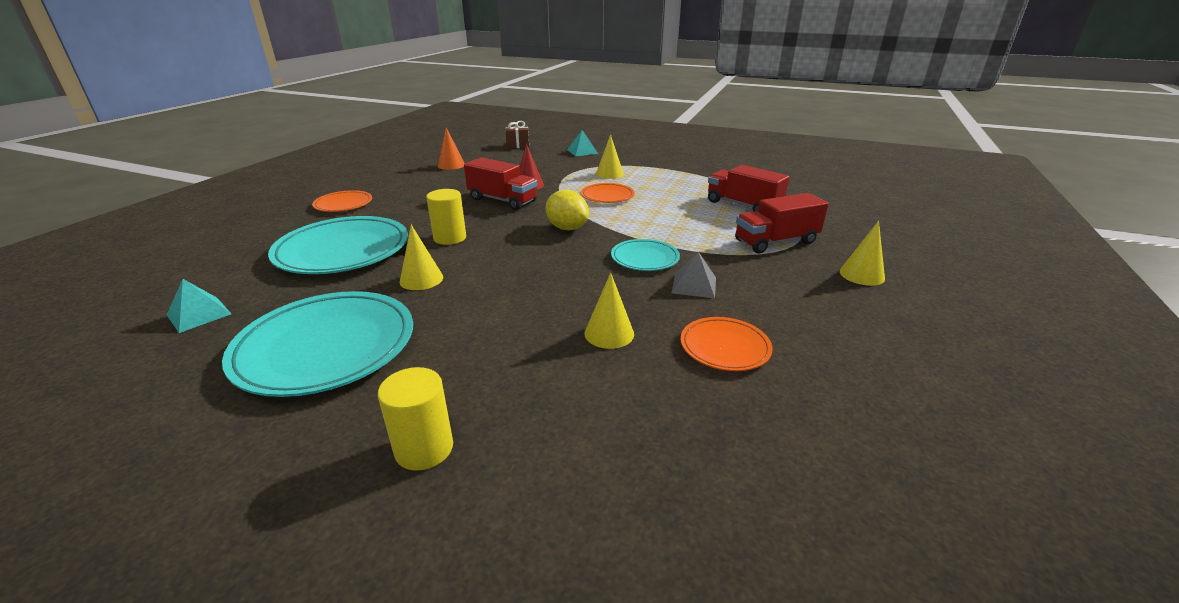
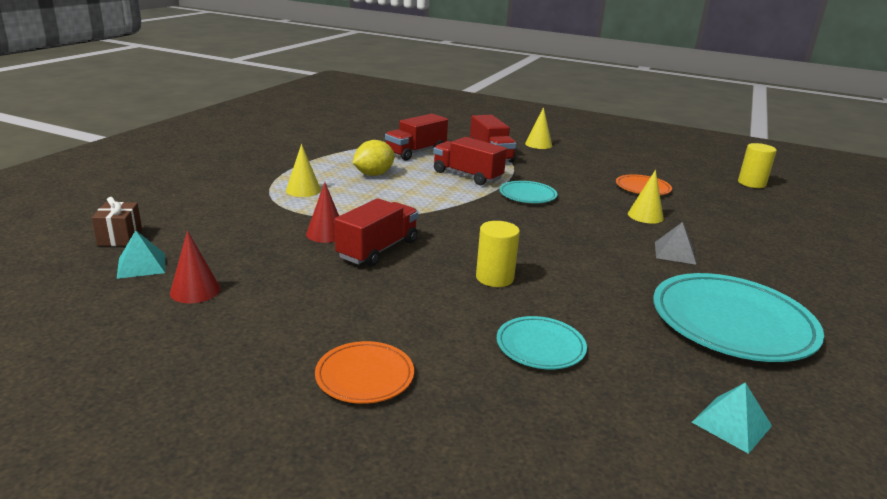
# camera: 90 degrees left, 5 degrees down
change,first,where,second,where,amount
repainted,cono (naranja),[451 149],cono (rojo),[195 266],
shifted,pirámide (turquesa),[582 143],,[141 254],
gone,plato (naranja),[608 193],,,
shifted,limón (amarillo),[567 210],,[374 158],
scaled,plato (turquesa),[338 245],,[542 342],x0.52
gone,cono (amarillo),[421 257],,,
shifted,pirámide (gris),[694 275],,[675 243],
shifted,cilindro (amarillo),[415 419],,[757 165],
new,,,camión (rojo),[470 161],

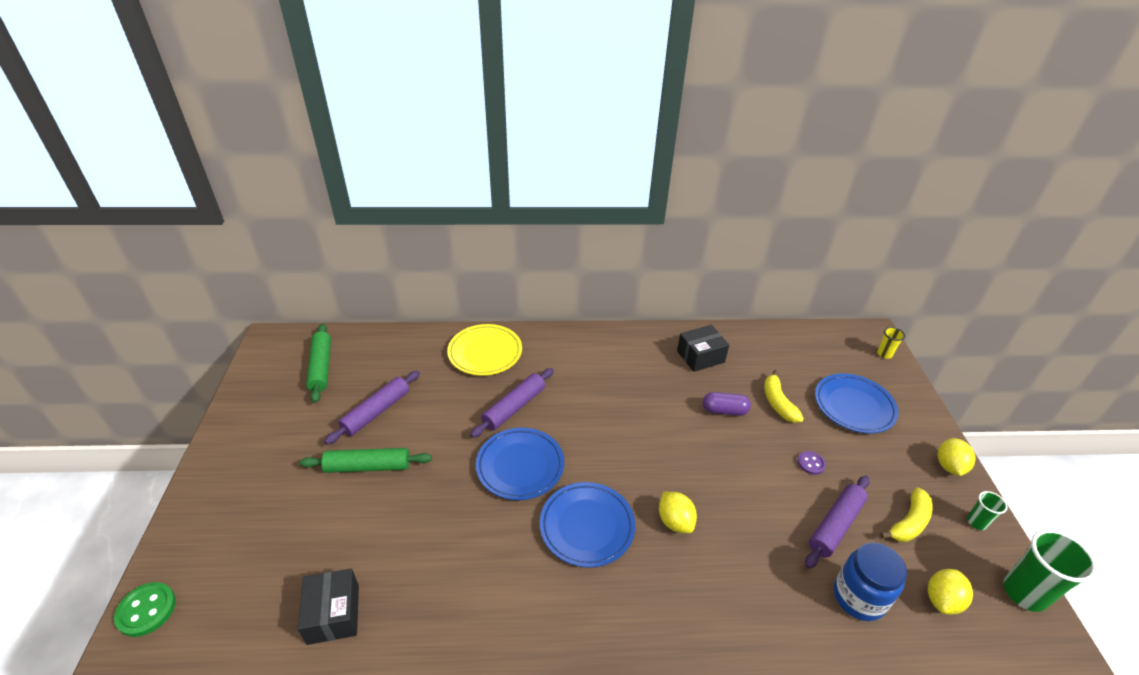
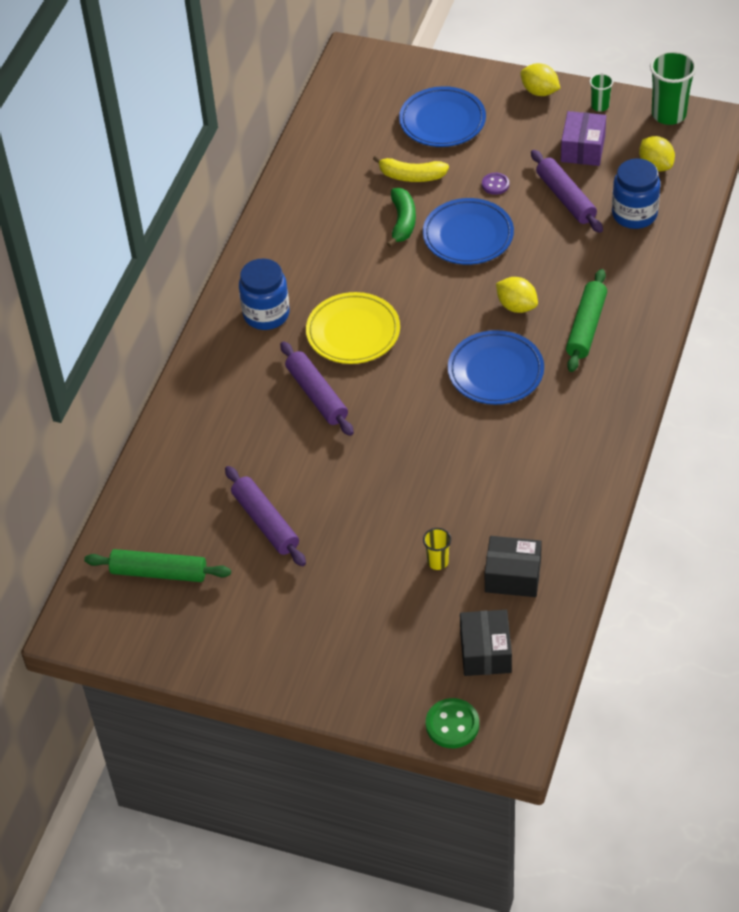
# camera: 65 degrees left, 10 degrees up
change,first,where,second,where,amount
shifted,plato (amarillo),[484 350],,[353 328],
shifted,caja (negro),[703 348],,[486 643],
shifted,vaso (amarillo),[891 343],,[437 549],
swapped,cápsula (morado),[727 404],plátano (verde),[401 217],
shifted,plato (azul),[520 464],,[468 231],
shifted,rodillo (verde),[365 460],,[586 320],
swapped,plátano (amarillo),[906 514],caja (morado),[583 138],
rotated,limón (amarillo),[678 512],,[517 295],45 degrees clockwise
new,,,tarro (azul),[264 294],

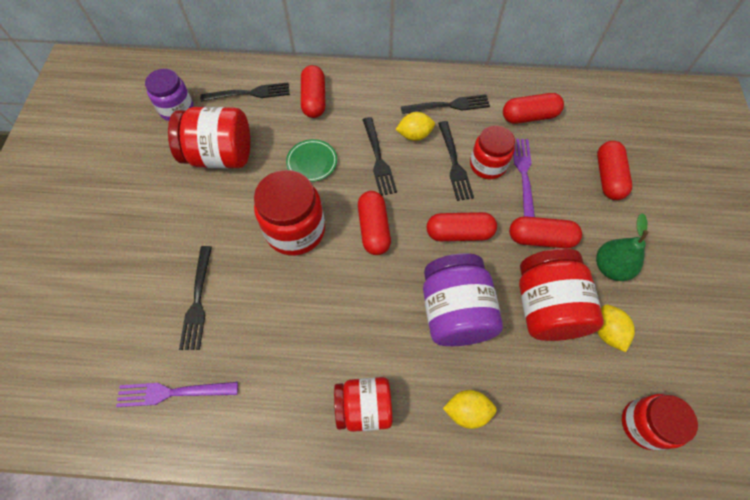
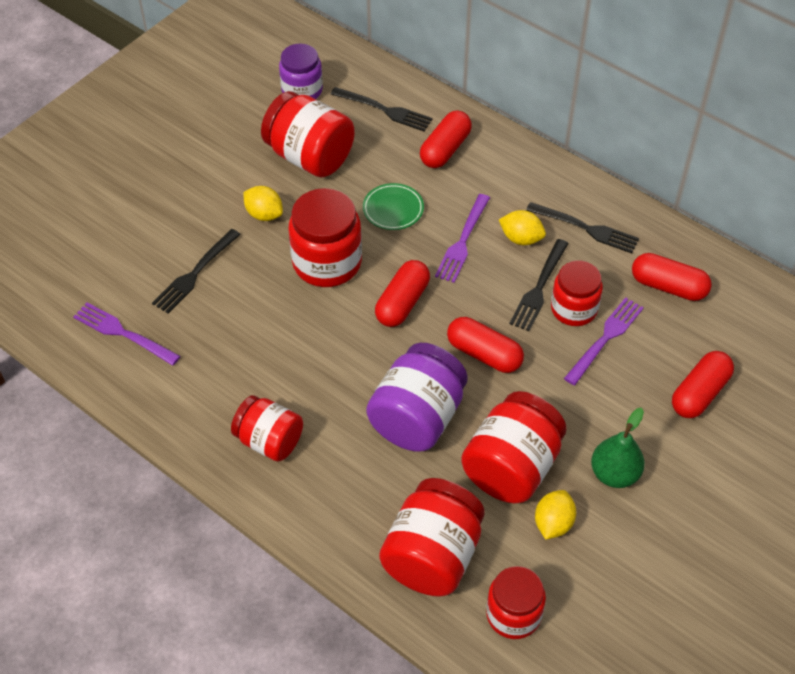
# camera: 35 degrees right, 10 degrees down
change,first,where,second,where,amount
repainted,tenedor (negro),[380 156],tenedor (morado),[462 238],
gone,cápsula (rojo),[545 232],,,
shifted,limón (amarillo),[470 409],,[263 203],
new,,,tarro (rojo),[432 537],

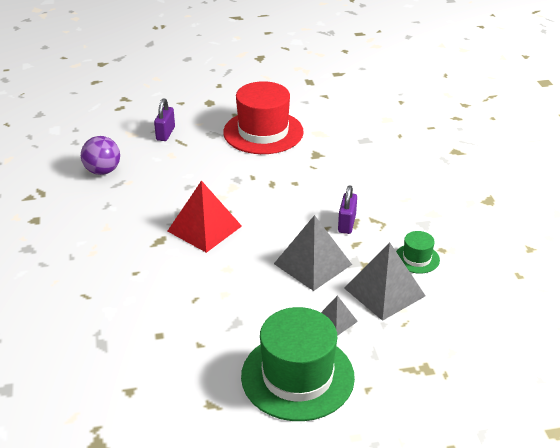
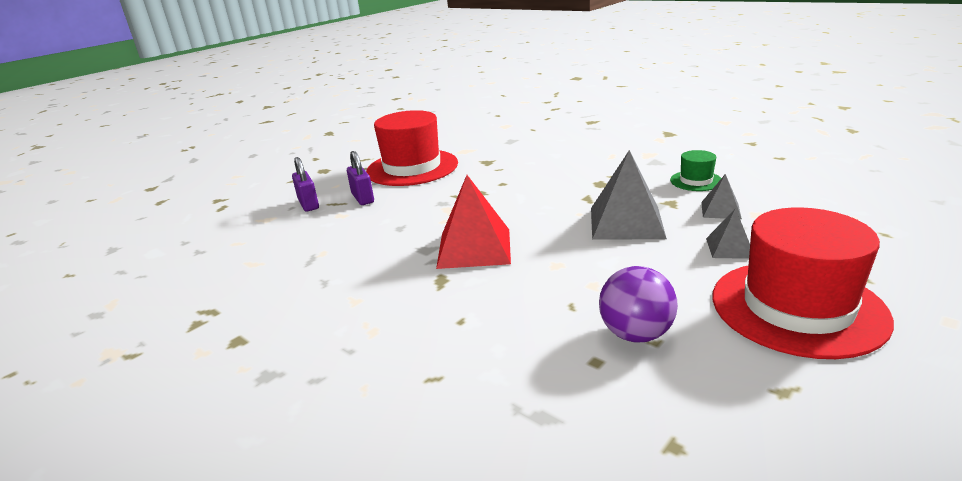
# camera: 35 degrees left, 10 degrees down
change,first,where,second,where,amount
shifted,pelota (morado),[100 155],,[638 304],
shifted,candado (morado),[347 209],,[360 178],
scaled,pirámide (gris),[384 281],,[721 196],x0.52
repainted,sombrero (verde),[298 364],sombrero (rojo),[803 283],

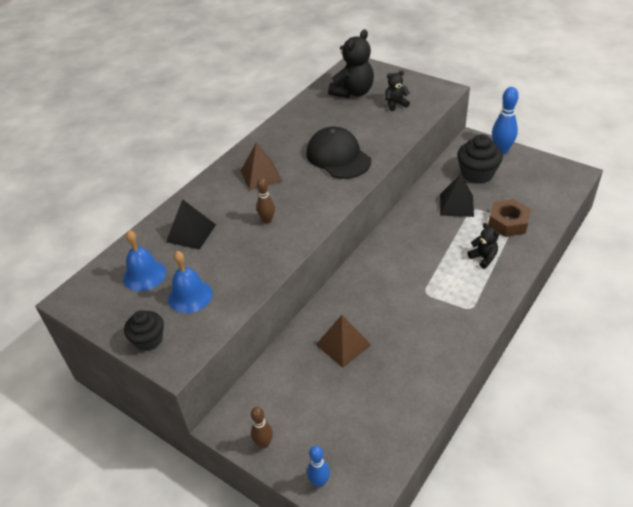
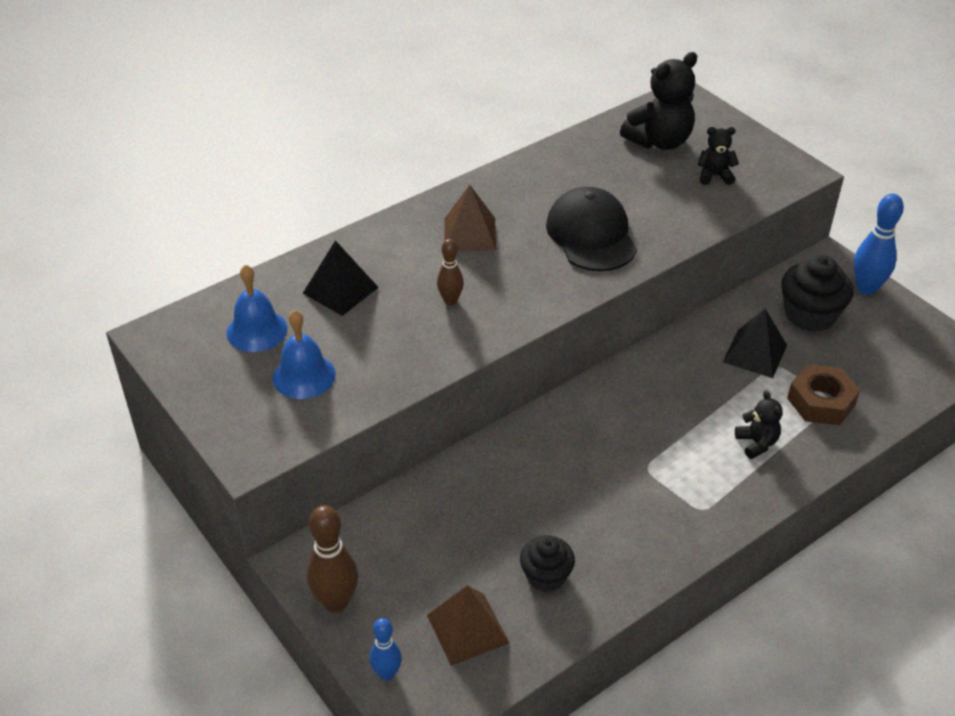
# camera: 15 degrees right, 0 degrees up
change,first,where,second,where,amount
shifted,magdalena (negro),[144 330],,[547 564],
shifted,pirámide (marrón),[343 341],,[468 625],
scaled,bolo (marrón),[262 427],,[332 558],x1.66

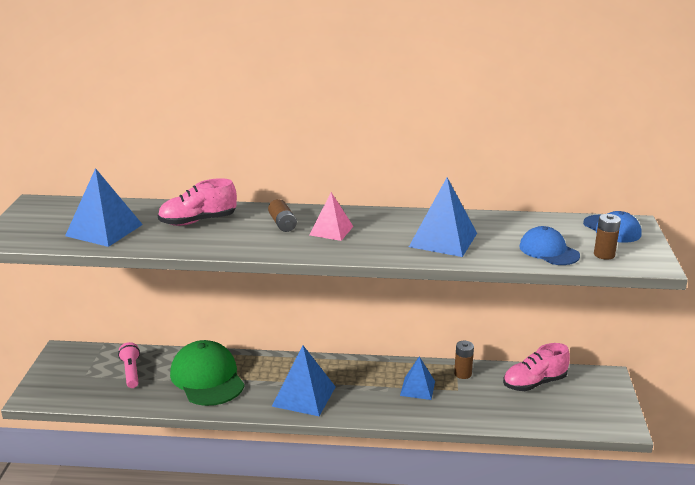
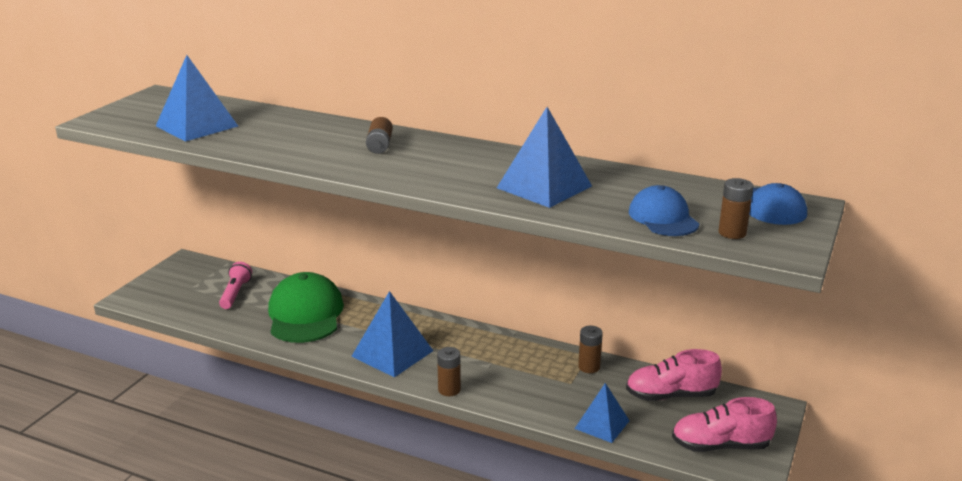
# camera: 20 degrees right, 0 degrees up
change,first,where,second,where,amount
shifted,zapato (rosa),[197 202],,[724 424],
gone,pirámide (rosa),[331 216],,,
shifted,pirámide (azul),[417 378],,[602 413],
new,,,pila (marrón),[449 371],

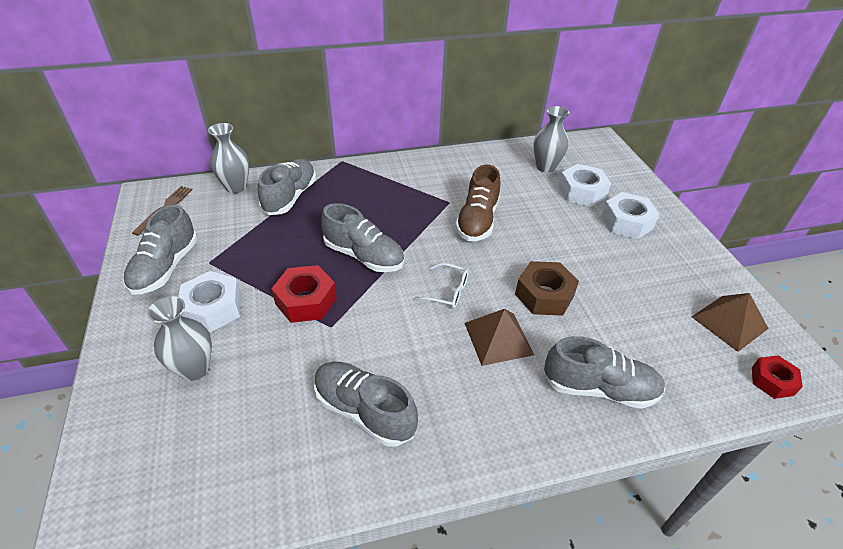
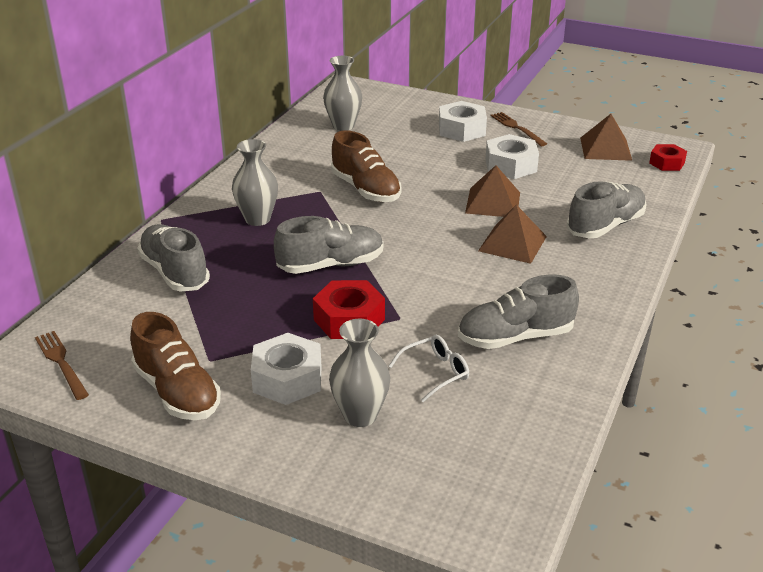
# camera: 50 degrees left, 10 degrees down
change,first,where,second,where,amount
shifted,florero (gris),[228 158],,[255 182],
shifted,tuerca (blanco),[584 185],,[512 156],
repainted,zapato (gris),[160 249],zapato (marrón),[175 366],
swapped,tuerca (marrón),[547 288],pirámide (marrón),[492 191],
shifted,gafas (blanco),[441 286],,[429 368],
new,,,tenedor (marrón),[518 129],

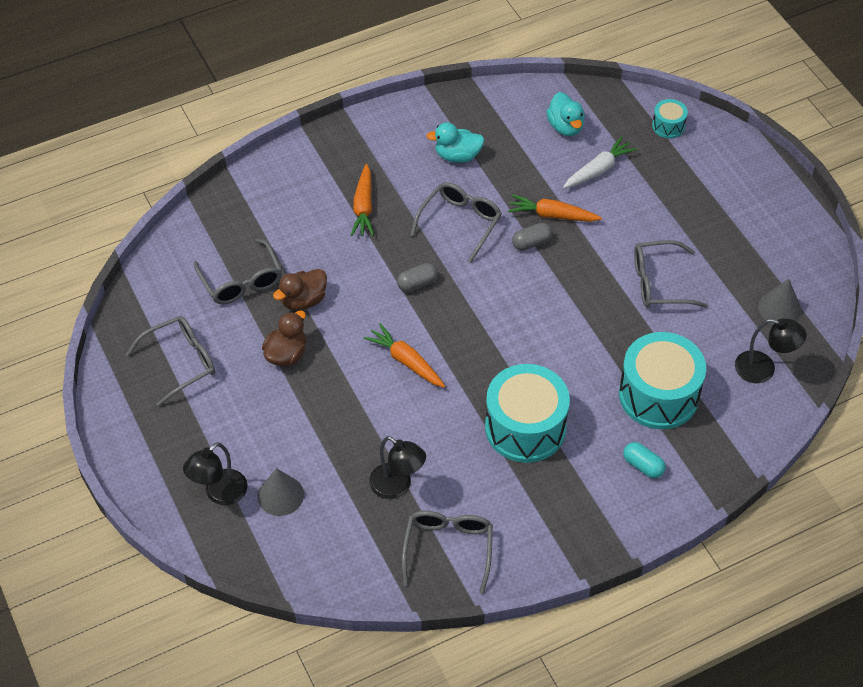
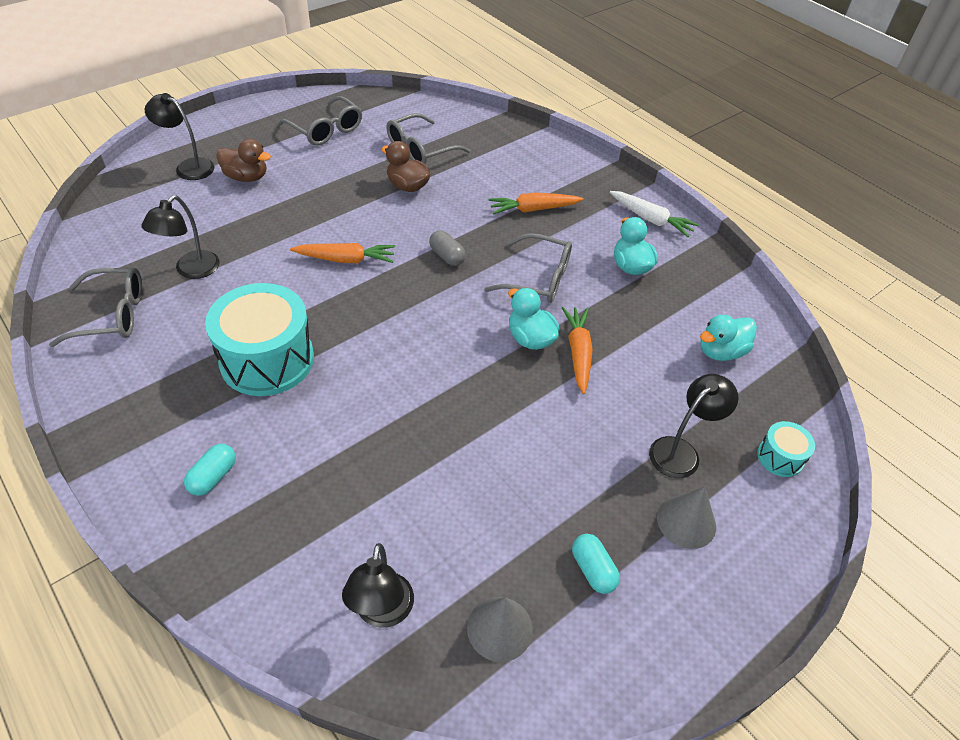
# camera: 75 degrees right, 5 degrees down
change,first,where,second,where,amount
shifted,zanahoria (blanco),[600 162],,[654 214],
swapped,cápsula (gris),[532 236],pato (turquesa),[533 319],
gone,gafas (gris),[671 274],,,
shifted,pato (marrón),[284 339],,[243 160],
rotated,zanahoria (naranja),[404 355],,[342 253],60 degrees clockwise
gone,tambor (turquesa),[662 380],,,
shifted,cono (gris),[281 492],,[686 518],
new,,,lámpara (negro),[693 426],
new,,,cápsula (turquesa),[596 564],

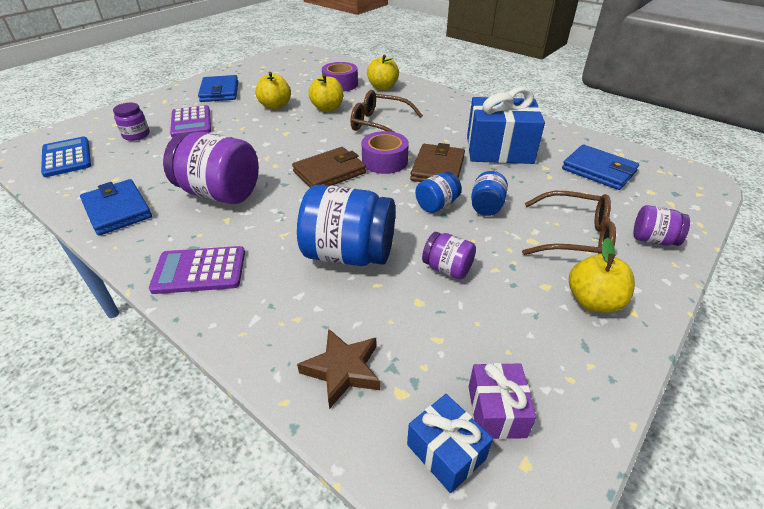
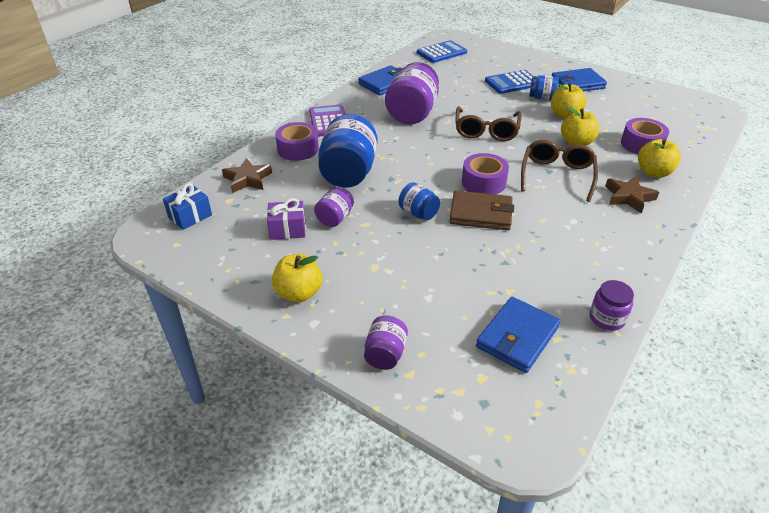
# camera: 85 degrees right, 0 degrees up
change,first,where,second,where,amount
gone,regalo (azul),[506 125],,,
shifted,tarro (morado),[131 122],,[612 305],
repainted,calculadora (morado),[190 121],calculadora (azul),[509 82],
gone,cartera (marrón),[329 167],,,
shifted,tarro (azul),[489 193],,[544 87],
shifted,gafas (marrón),[569 223],,[488 123],
shifted,regalo (morado),[503 401],,[286 219],
new,,,cinta adhesiva (morado),[297 141],
new,,,estrella (marrón),[632 195],

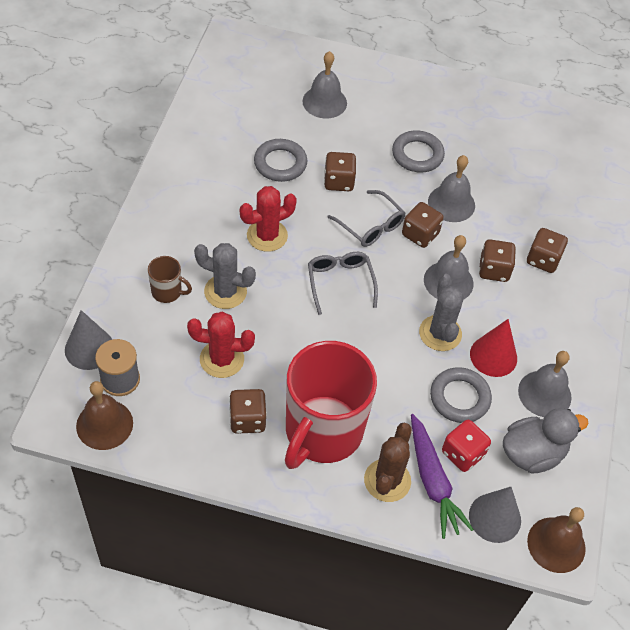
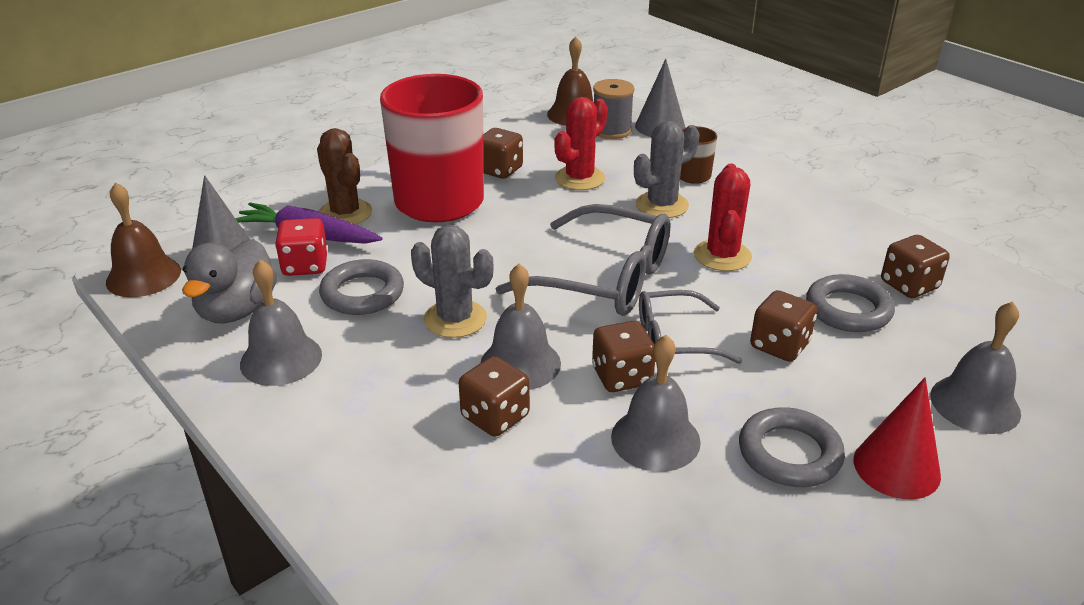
# camera: 130 degrees right, 20 degrees down
change,first,where,second,where,amount
shifted,dado (marrón),[547 250],,[915 266],
scaled,gafas (gris),[343 283],,[583 260],x1.68
shifted,cono (rojo),[493 348],,[897 438],

